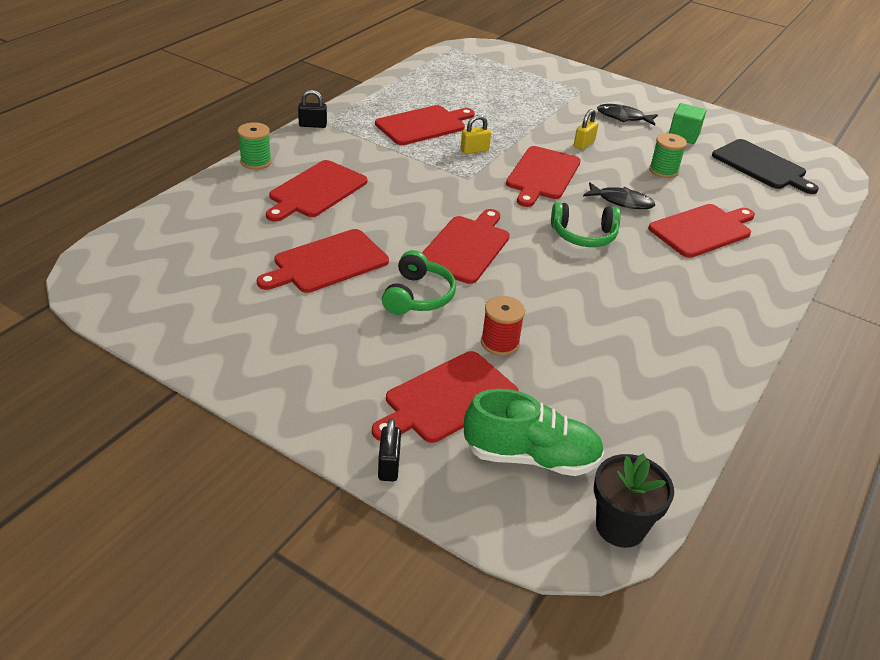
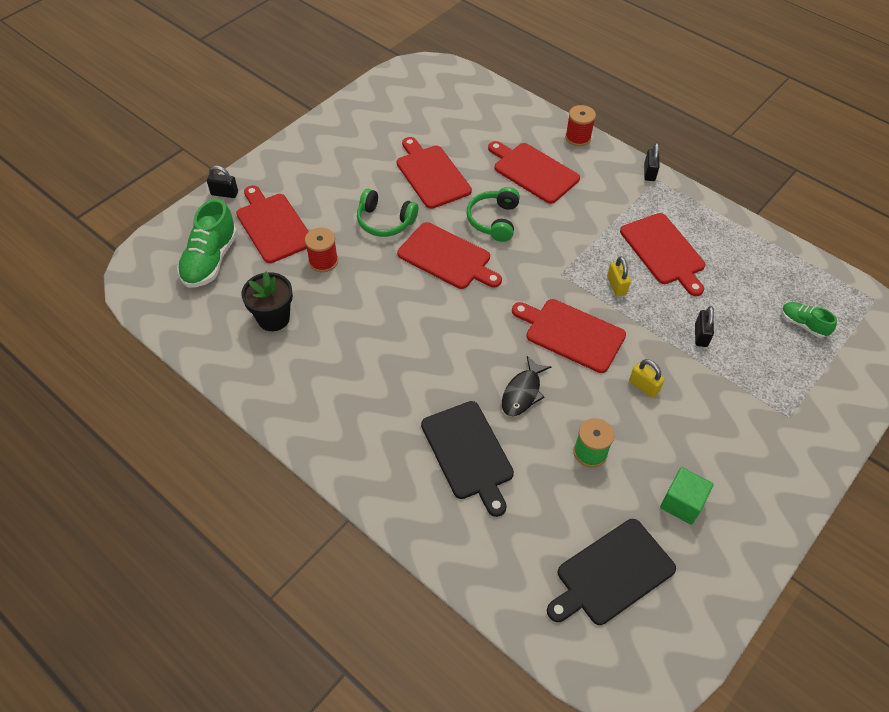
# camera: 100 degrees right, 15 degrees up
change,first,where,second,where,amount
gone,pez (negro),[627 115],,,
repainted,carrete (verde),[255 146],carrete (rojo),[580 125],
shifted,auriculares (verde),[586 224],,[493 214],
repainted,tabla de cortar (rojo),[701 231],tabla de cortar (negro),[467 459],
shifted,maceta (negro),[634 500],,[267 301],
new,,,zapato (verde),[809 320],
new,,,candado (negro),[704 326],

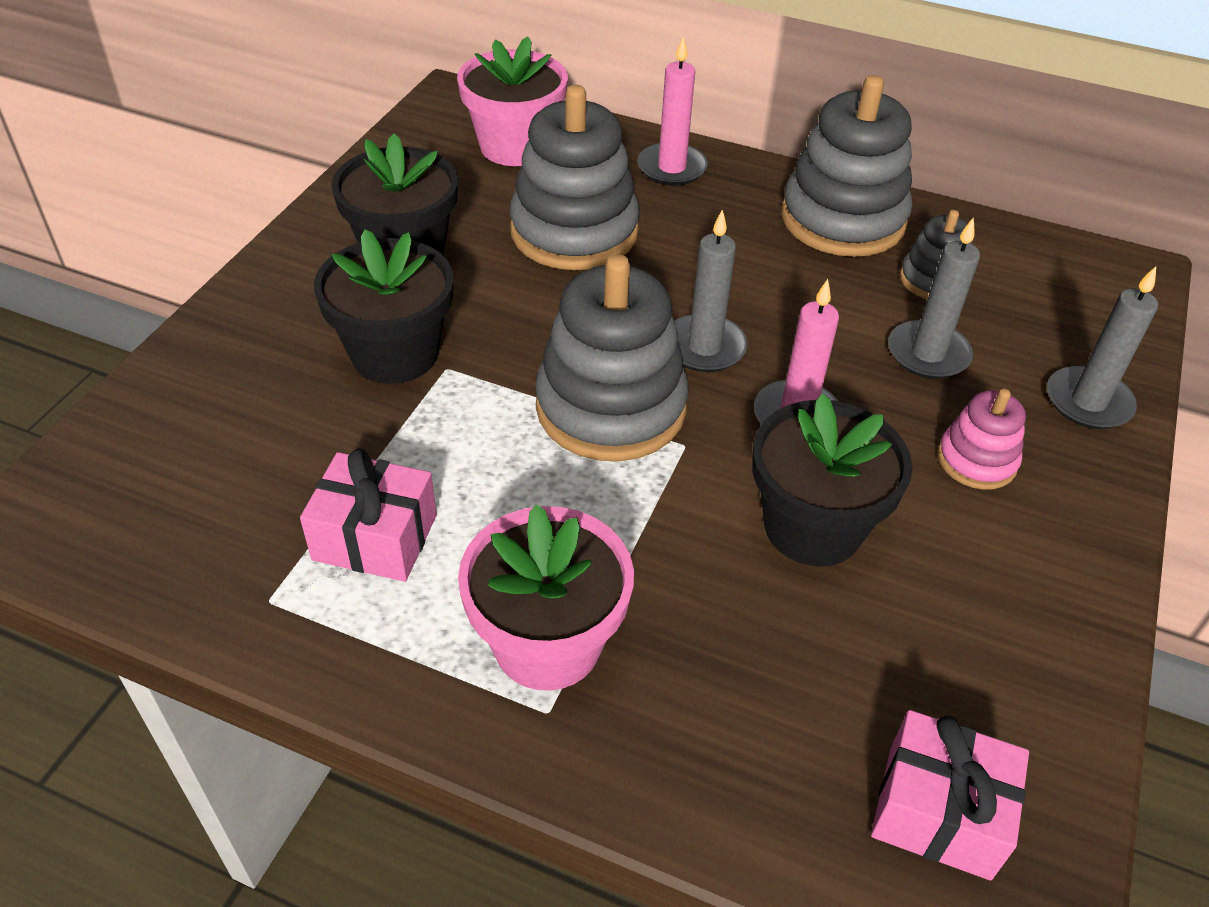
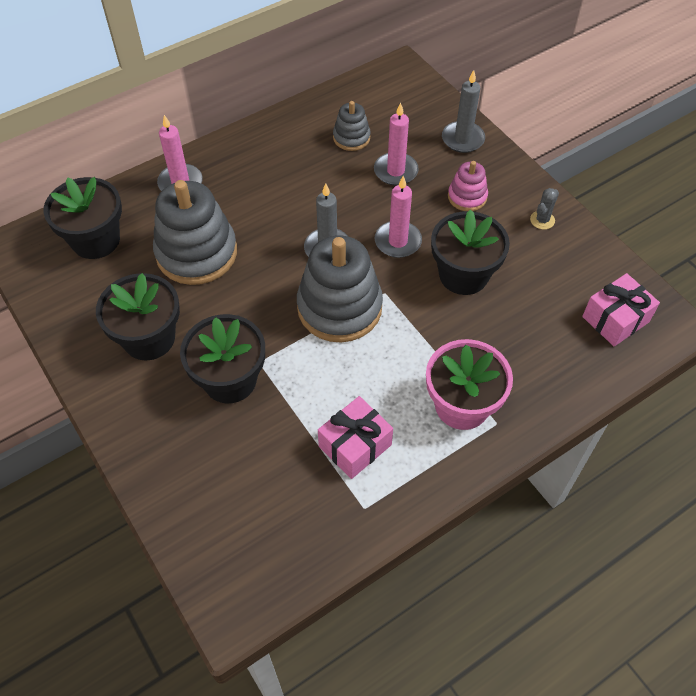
# camera: 55 degrees left, 10 degrees up
change,first,where,second,where,amount
repainted,maceta (rosa),[512 101],maceta (negro),[82 218],
gone,juguete apilable (gris),[846 166],,,
repainted,vela (gris),[934 298],vela (rosa),[396 144],
new,,,cactus (gris),[544 209],

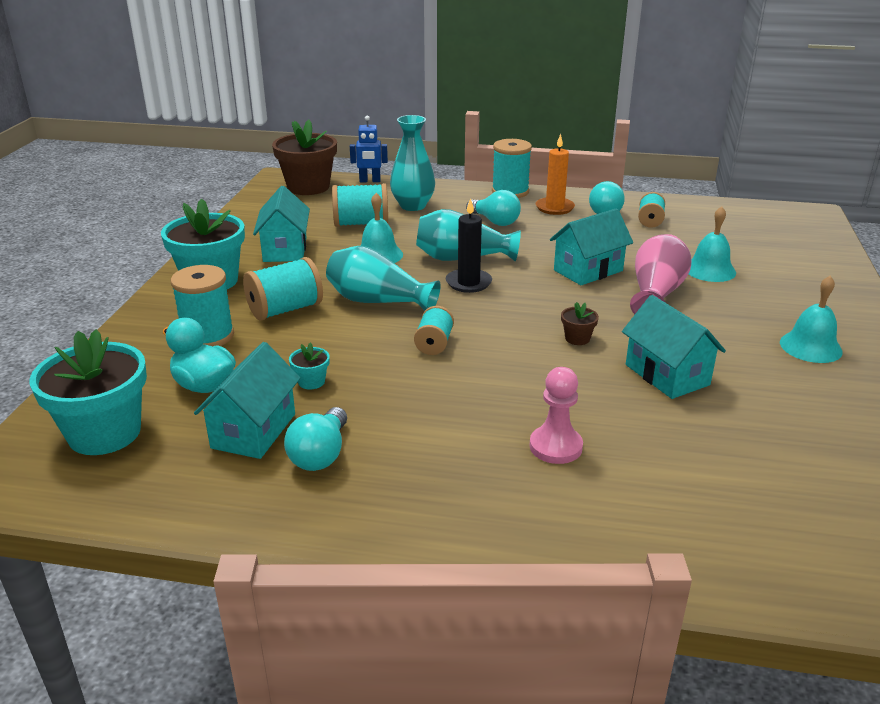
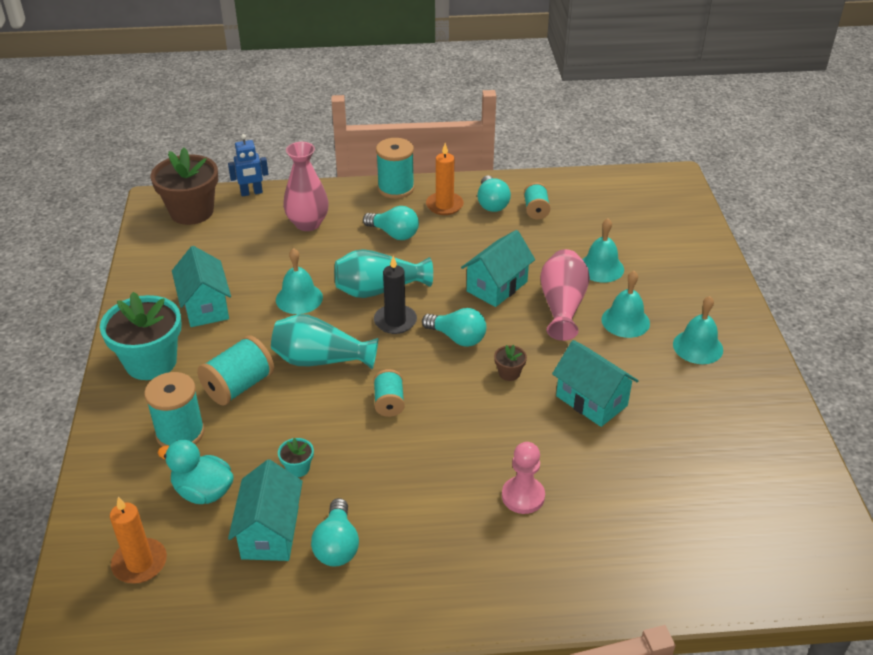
# camera: 15 degrees left, 10 degrees up
change,first,where,second,where,amount
repainted,florero (turquesa),[412 163],florero (rosa),[306 186],
gone,carrete (turquesa),[360 205],,,
swapped,maceta (turquesa),[88 392],vela (naranja),[138 540],
new,,,campana (turquesa),[625 304],
new,,,bombilla (turquesa),[454 327],

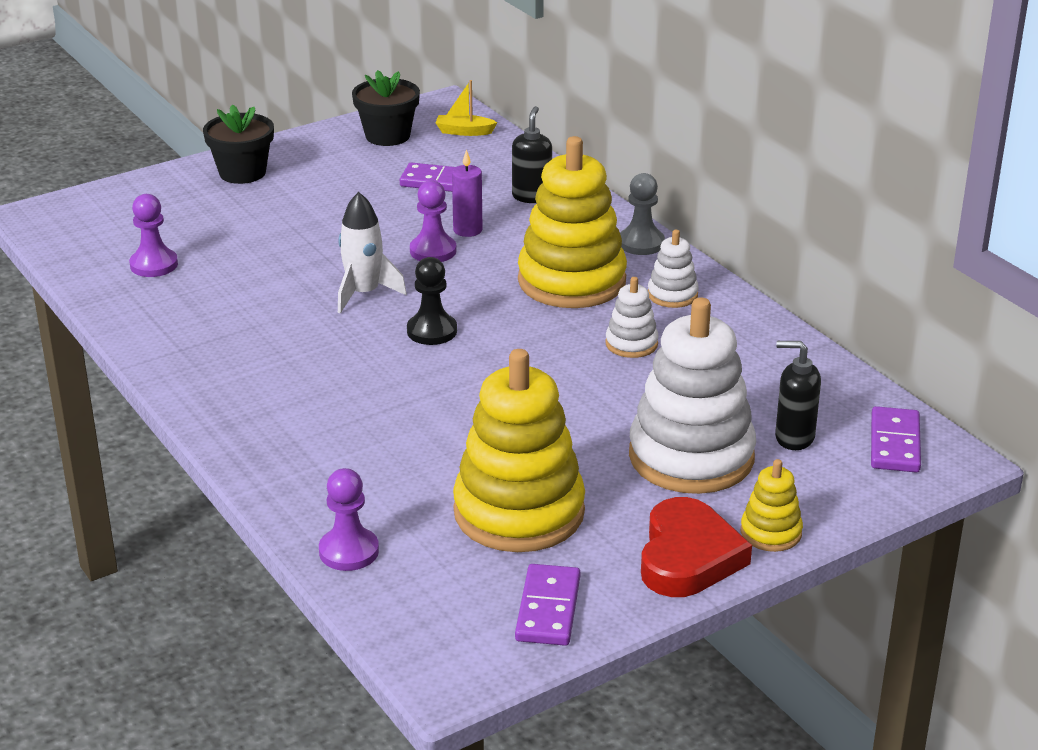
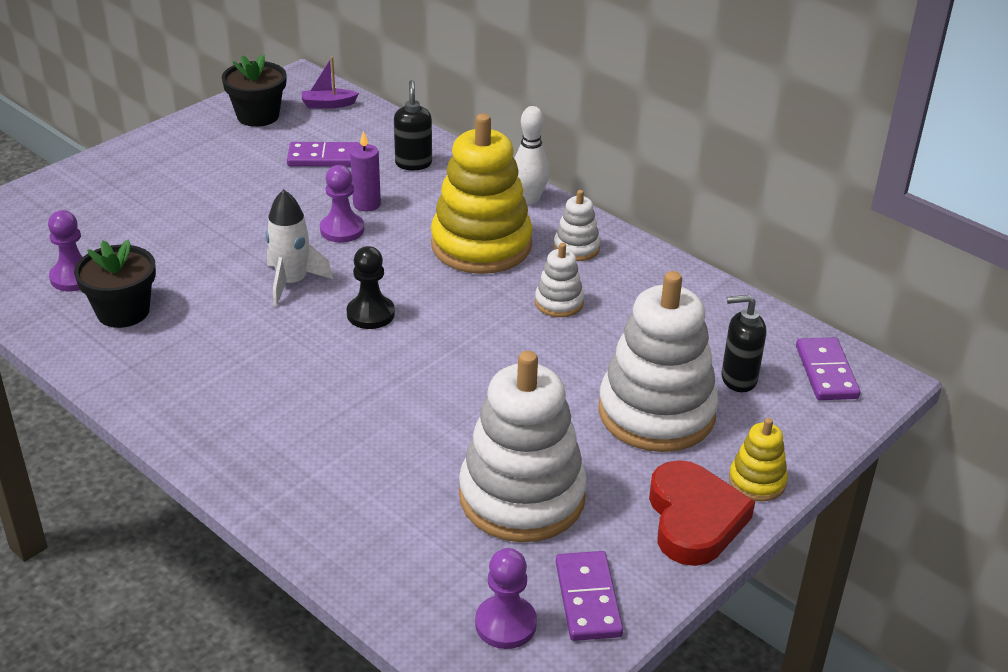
# camera: 15 degrees left, 5 degrees up
change,first,where,second,where,amount
repainted,barco (amarillo),[467 108],barco (morado),[330 83],
shifted,maceta (negro),[238 144],,[115 284],
swapped,peón (gris),[642 214],bolo (blanco),[532 155],
repainted,juguete apilable (amarillo),[519 450],juguete apilable (blanco),[523 446],
shifted,peón (morado),[349 519],,[506 598],

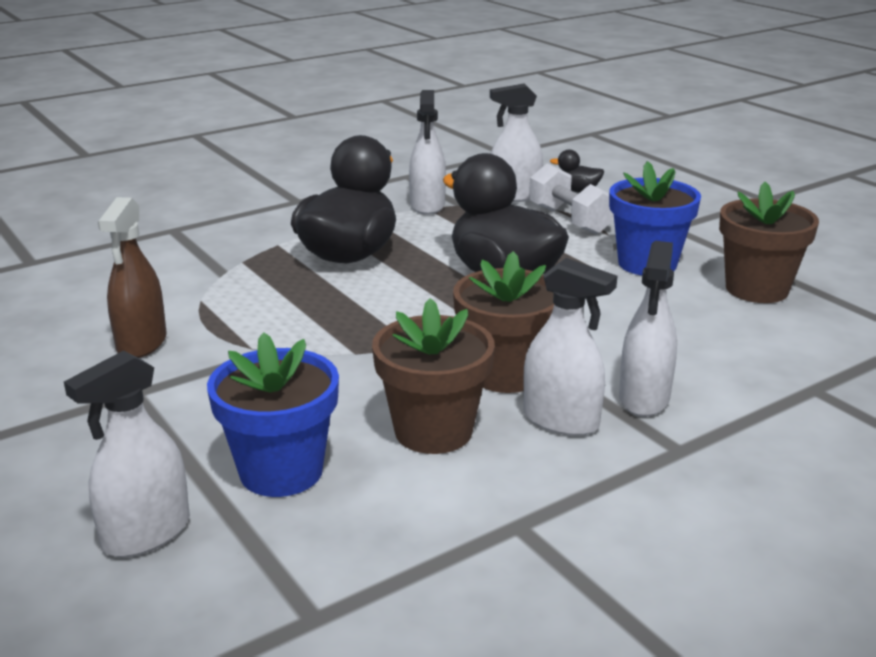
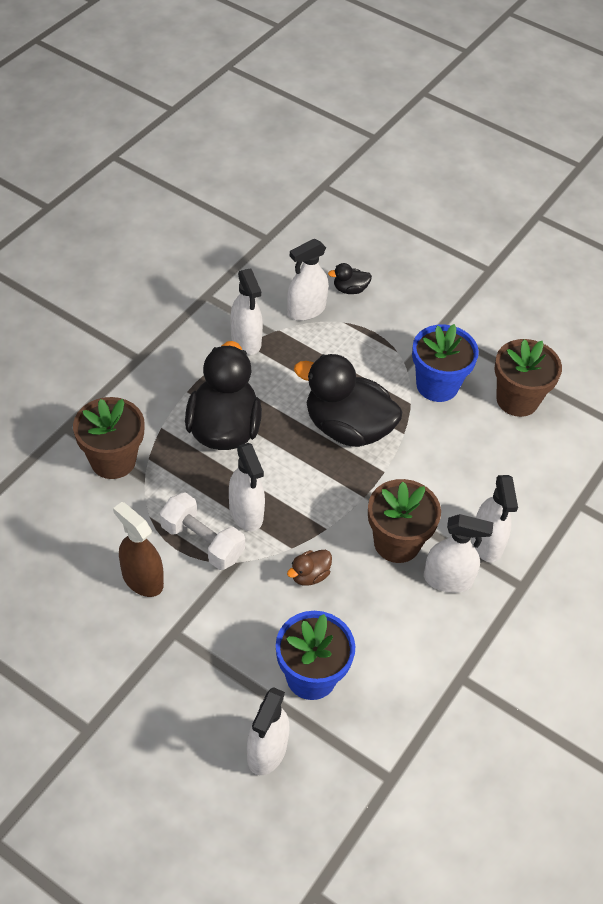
# camera: 25 degrees left, 25 degrees up
change,first,where,second,where,amount
shifted,mancuerna (blanco),[571 199],,[202 531],
rotated,pulverizador (marrón),[132 277],,[138 549],150 degrees clockwise
shifted,maceta (marrón),[433 376],,[109 438],
new,,,pulverizador (blanco),[247 487],
new,,,pato (marrón),[309 568],

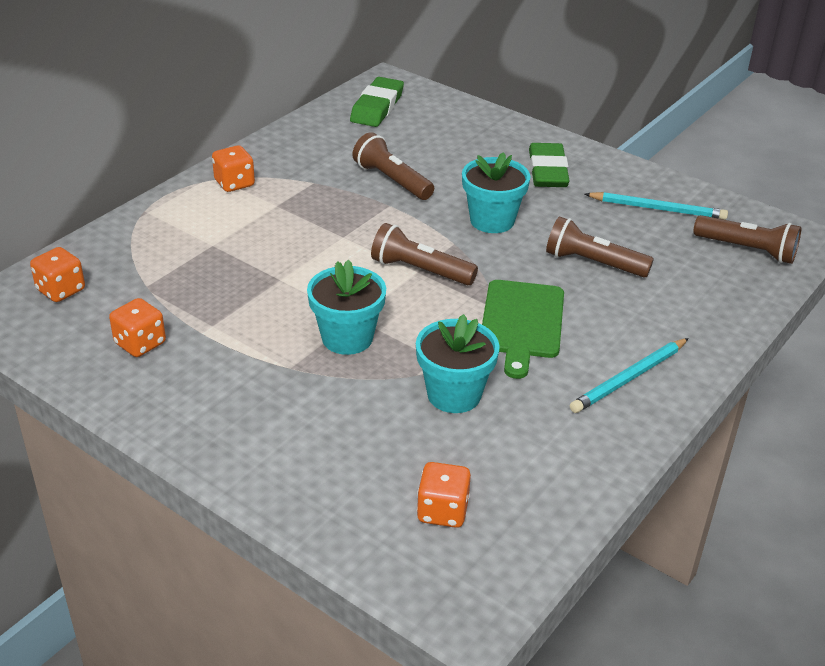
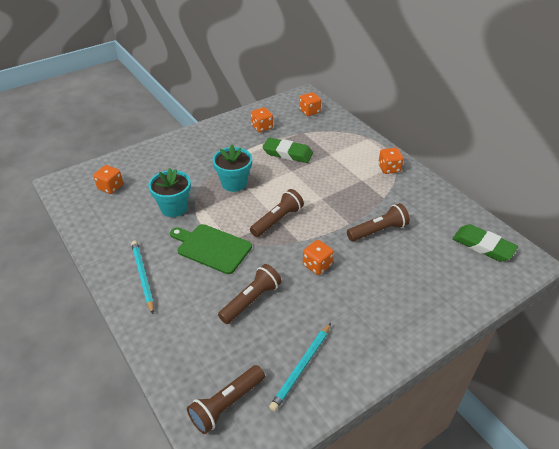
# camera: 110 degrees right, 5 degrees up
change,first,where,second,where,amount
shifted,goma de borrar (verde),[549 165],,[287 150],
swapped,maceta (turquesa),[496 192],dado (naranja),[318 257],

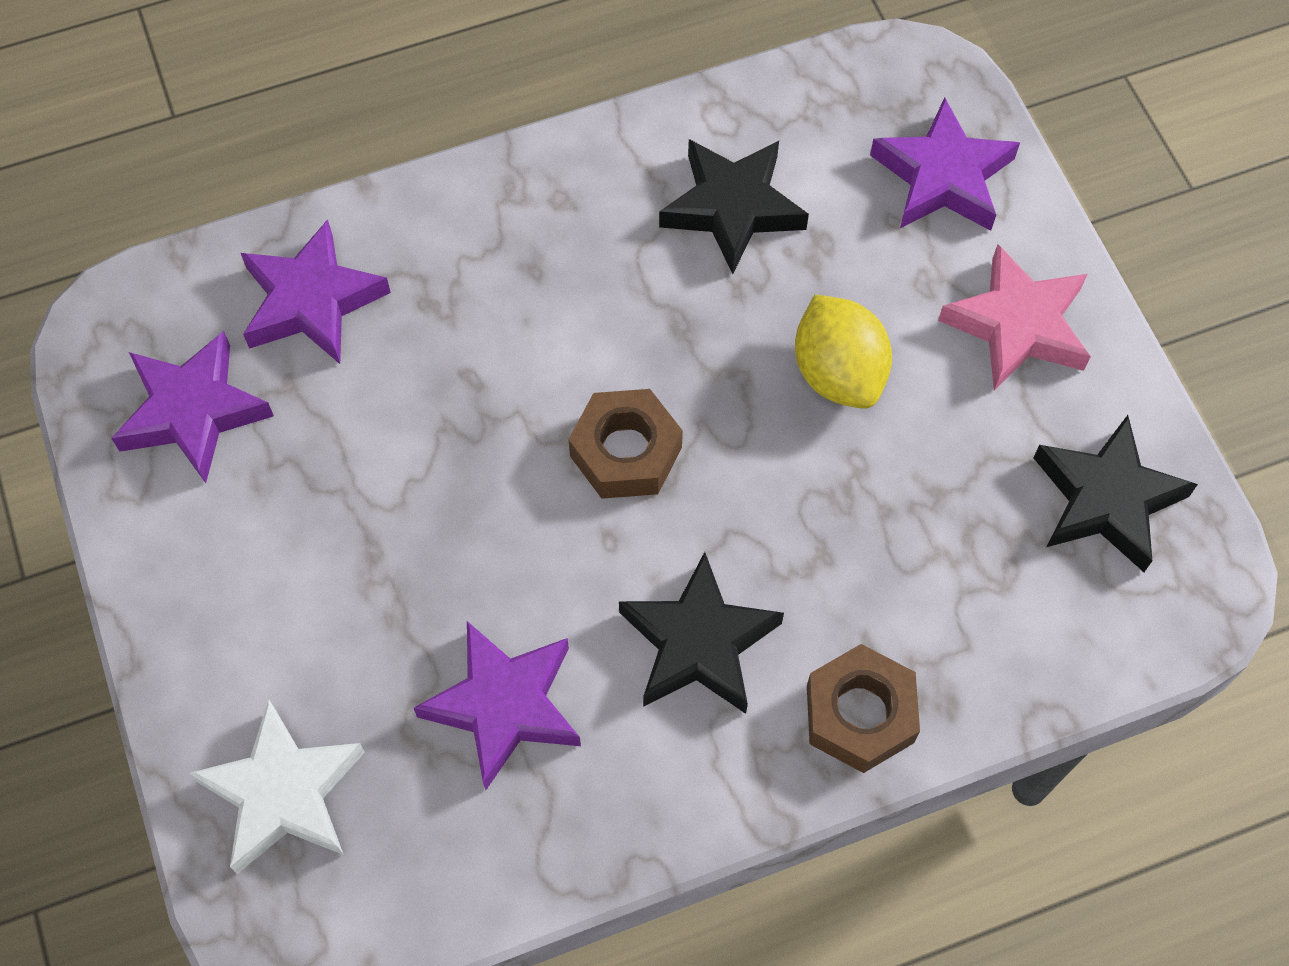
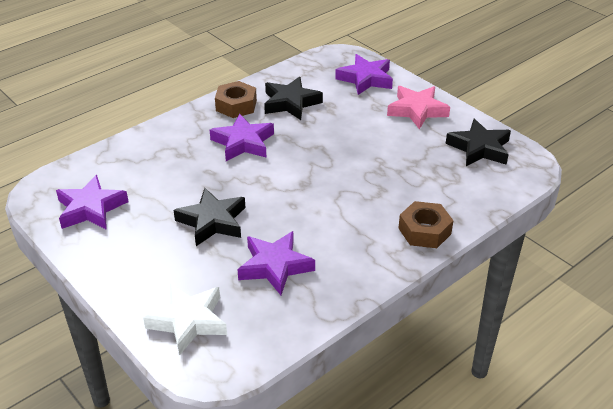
# camera: 20 degrees left, 25 degrees down
change,first,where,second,where,amount
shifted,estrella (morado),[316 291],,[242 137],
gone,limón (amarillo),[843 352],,,
shifted,tuerca (marrón),[625 444],,[236 99],
shifted,estrella (negro),[701 633],,[209 217],

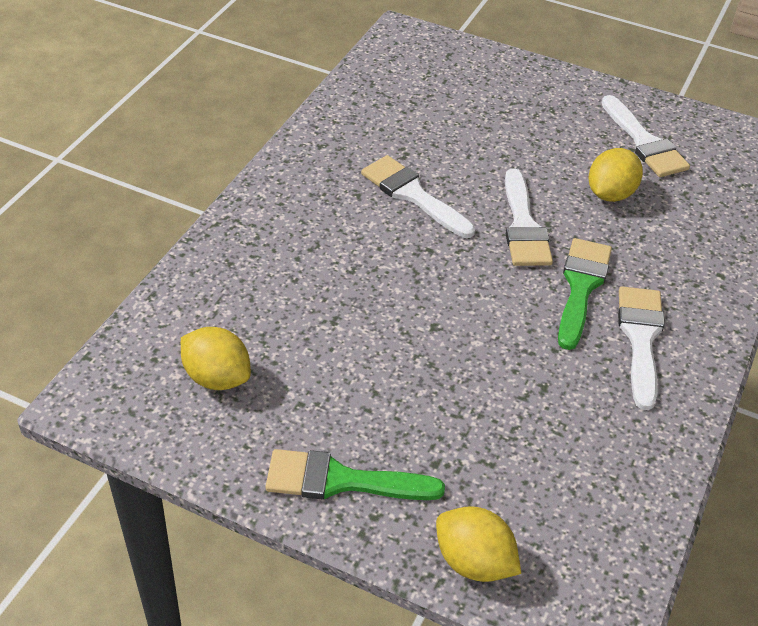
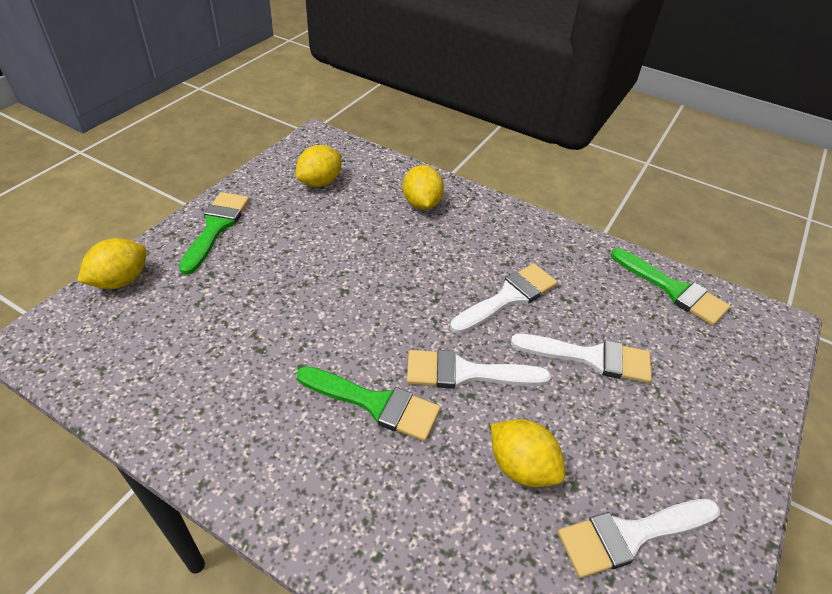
# camera: 95 degrees right, 0 degrees up
change,first,where,second,where,amount
shifted,pincel (blanco),[641 348],,[581 358],
new,,,limón (amarillo),[423 187],
new,,,pincel (verde),[670 287],

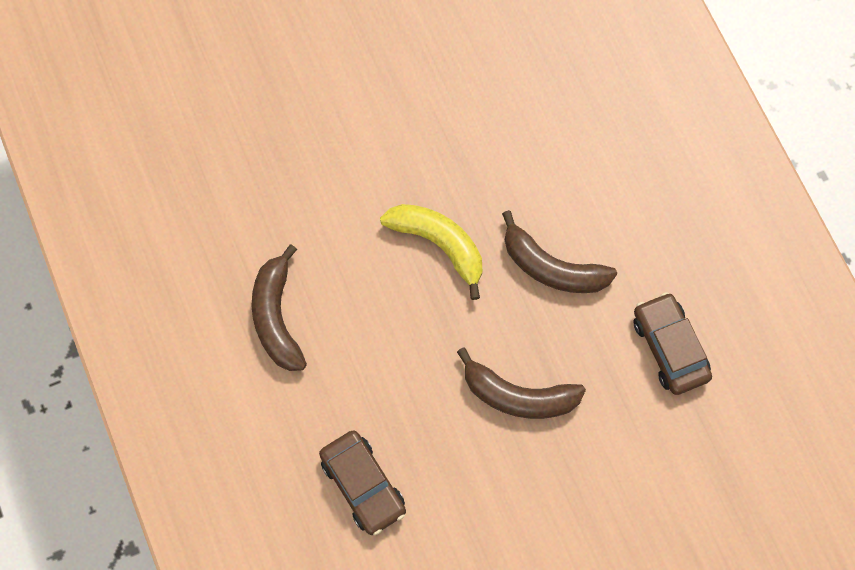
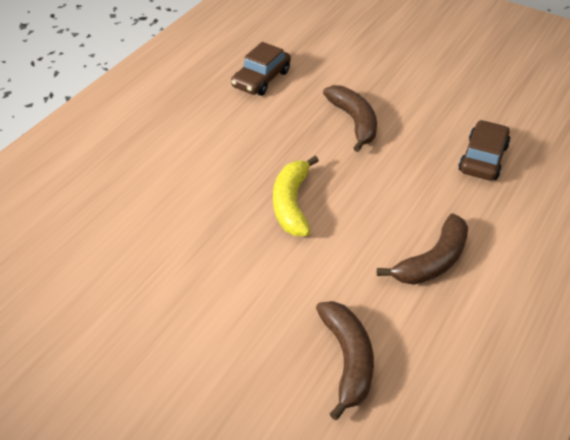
# camera: 125 degrees left, 25 degrees down
change,first,where,second,where,amount
shifted,plátano (marrón),[559 251],,[345 360],

